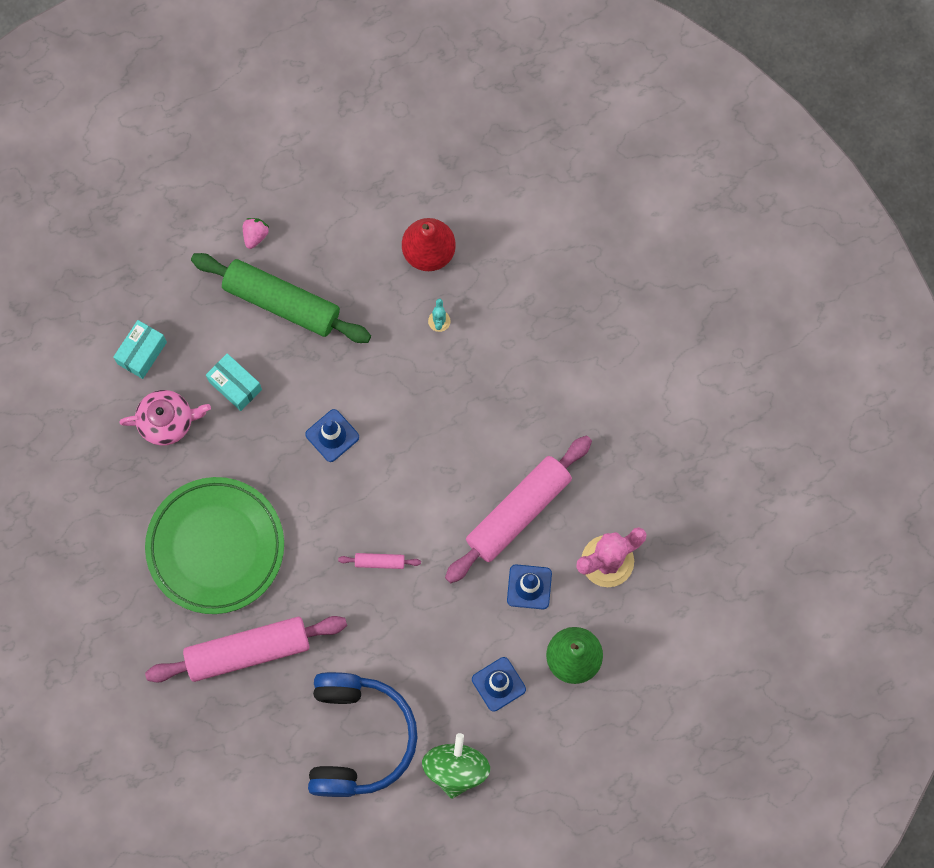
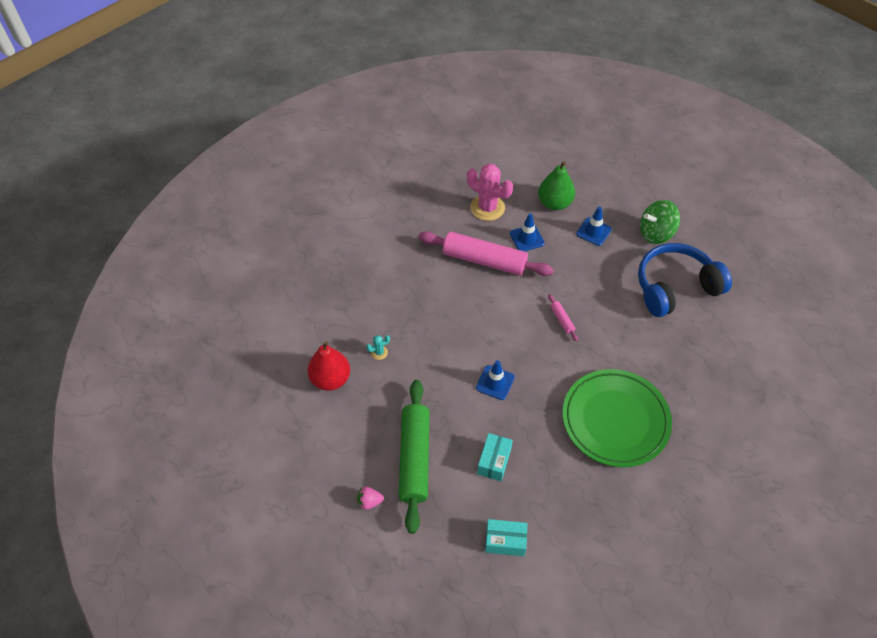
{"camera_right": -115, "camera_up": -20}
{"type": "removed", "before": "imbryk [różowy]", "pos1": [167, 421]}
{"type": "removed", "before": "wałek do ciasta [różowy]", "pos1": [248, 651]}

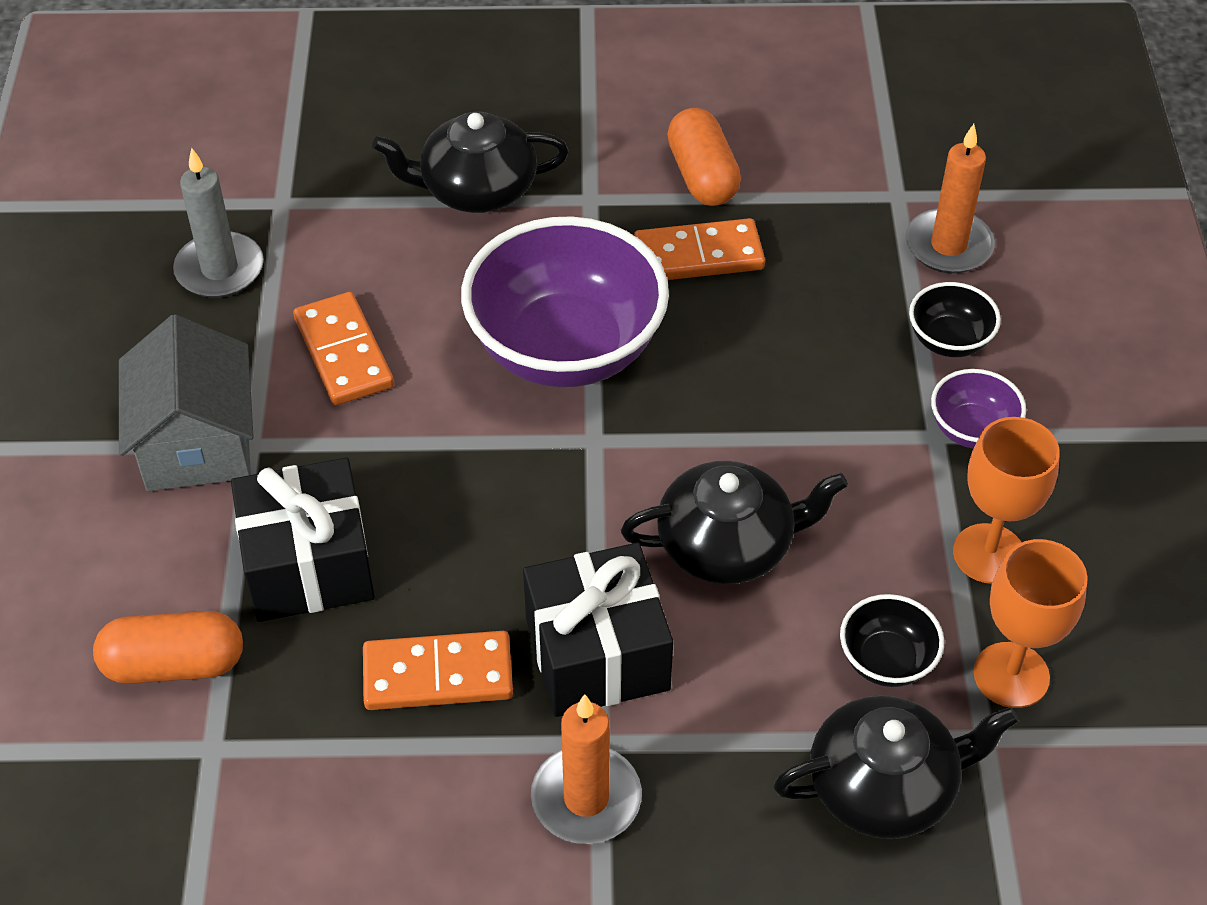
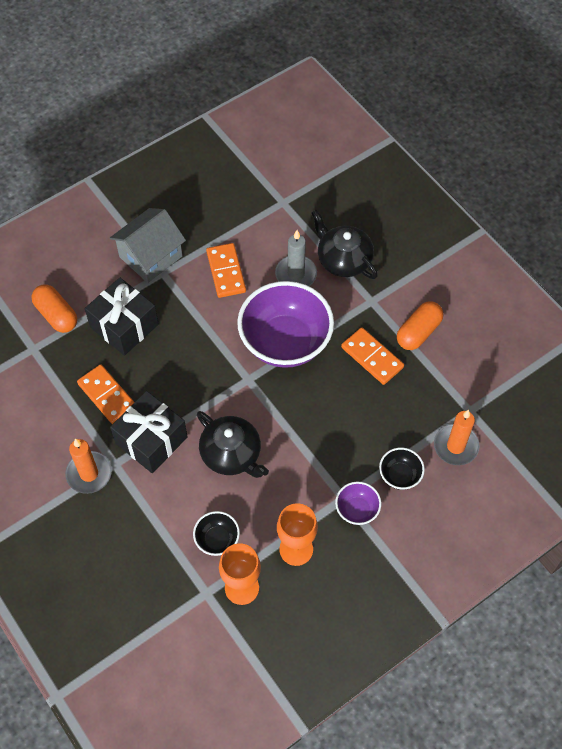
{"camera_right": 55, "camera_up": 10}
{"type": "removed", "before": "imbryk [czarny]", "pos1": [884, 786]}
{"type": "moved", "before": "świeca [szary]", "pos1": [220, 269], "pos2": [296, 274]}
{"type": "turned", "before": "kostka domina [pomarańczowy]", "pos1": [343, 353], "pos2": [226, 272], "turn": -45}

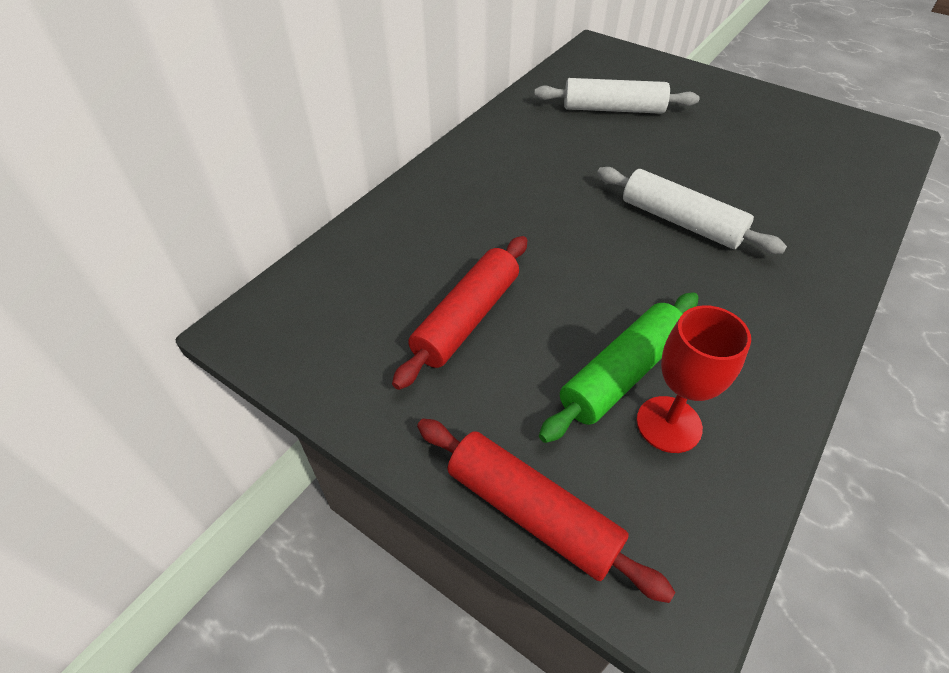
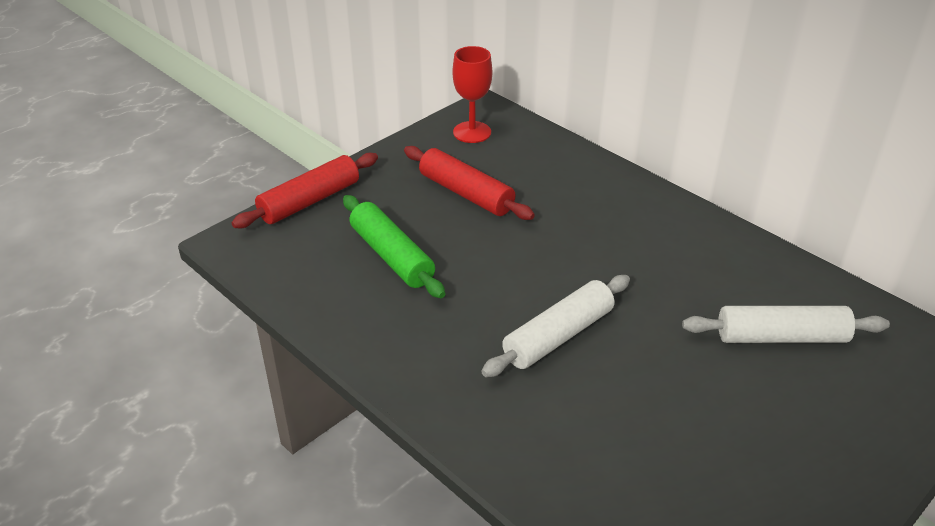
{"camera_right": 100, "camera_up": -10}
{"type": "moved", "before": "kielich [czerwony]", "pos1": [668, 424], "pos2": [472, 132]}
{"type": "turned", "before": "wałek do ciasta [biały]", "pos1": [613, 109], "pos2": [781, 337], "turn": 75}

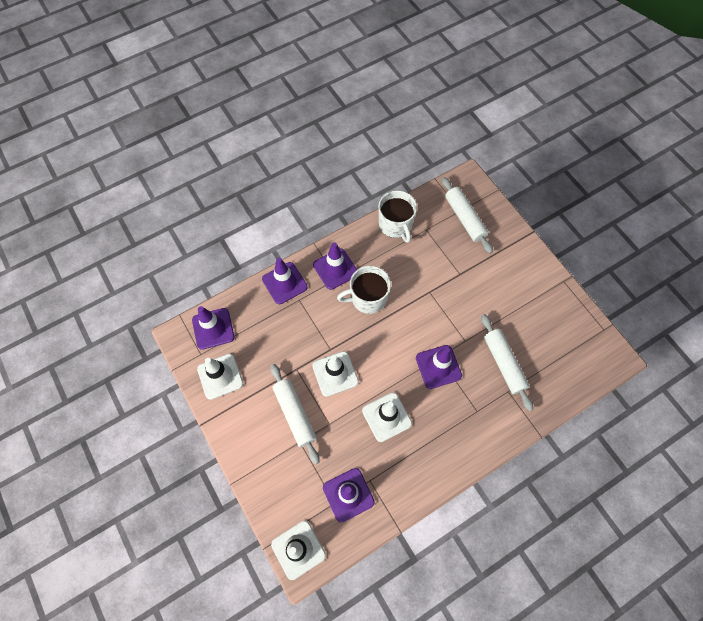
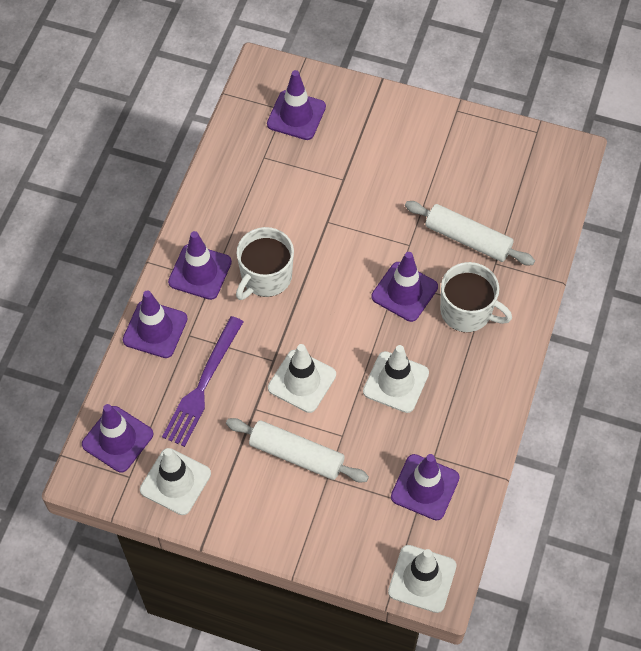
{"camera_right": -40, "camera_up": -5}
{"type": "added", "after": "widelec [fioletowy]", "pos2": [203, 385]}
{"type": "moved", "before": "kubek [biały]", "pos1": [395, 225], "pos2": [467, 311]}
{"type": "replaced", "before": "wałek do ciasta [biały]", "after": "pachołek [fioletowy]", "pos1": [464, 218], "pos2": [296, 115]}

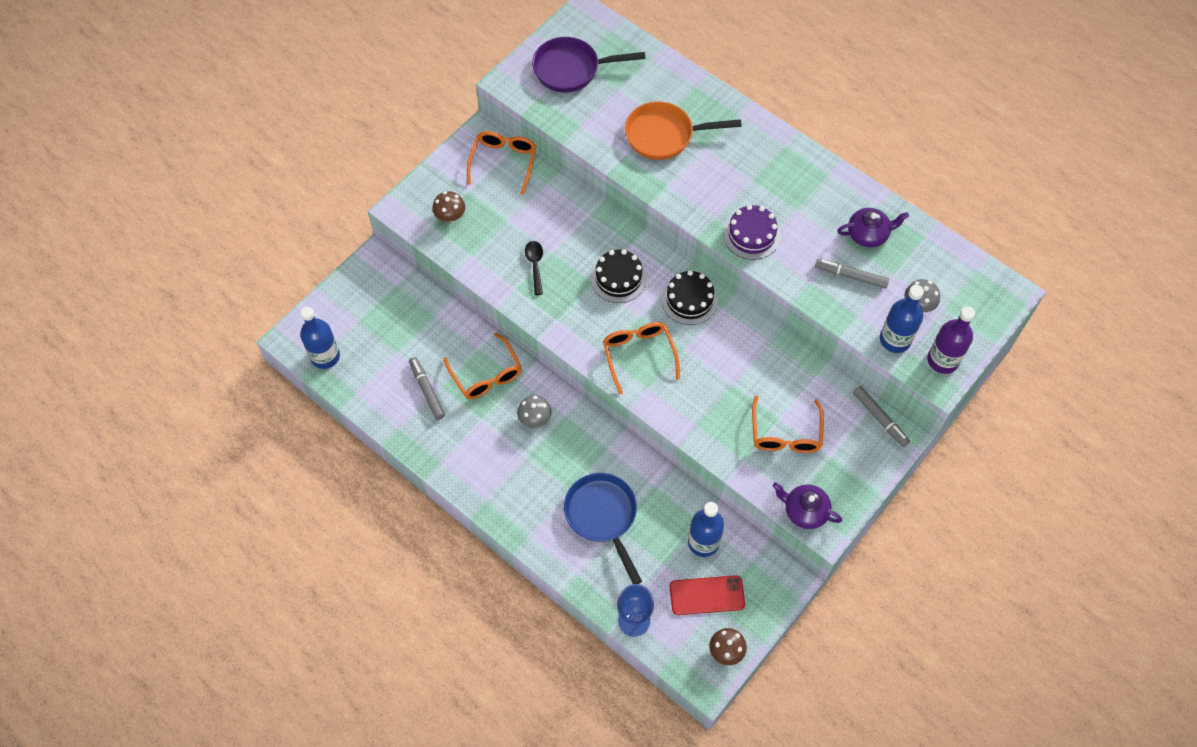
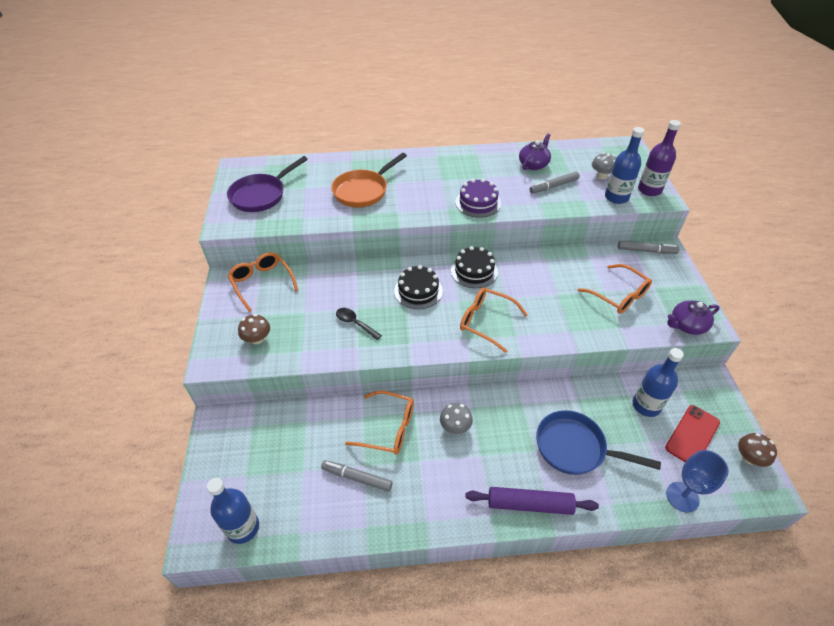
{"camera_right": -45, "camera_up": -15}
{"type": "added", "after": "wałek do ciasta [fioletowy]", "pos2": [529, 504]}

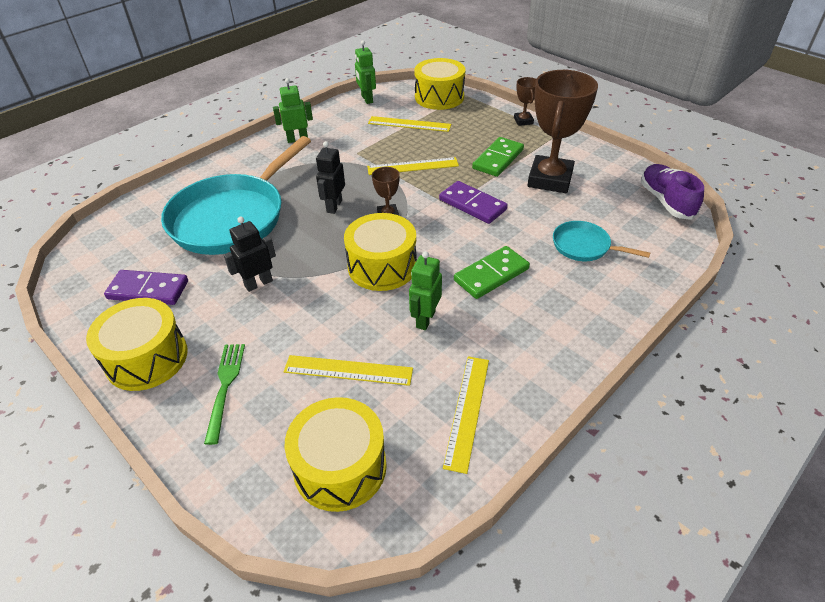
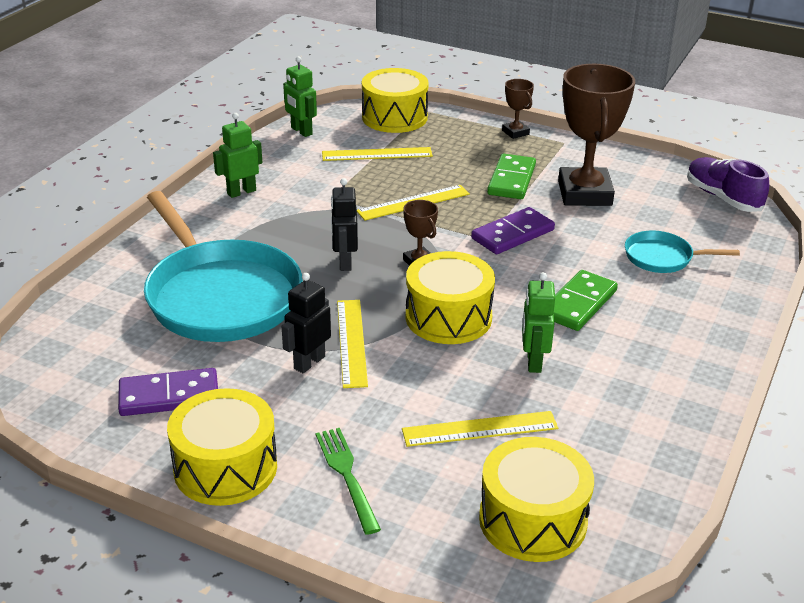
{"camera_right": -20, "camera_up": -10}
{"type": "moved", "before": "linijka [żółty]", "pos1": [467, 411], "pos2": [352, 342]}
{"type": "turned", "before": "patelnia [turkusowy]", "pos1": [232, 217], "pos2": [220, 296], "turn": -45}
{"type": "turned", "before": "kostka domina [fioletowy]", "pos1": [472, 205], "pos2": [512, 234], "turn": -60}

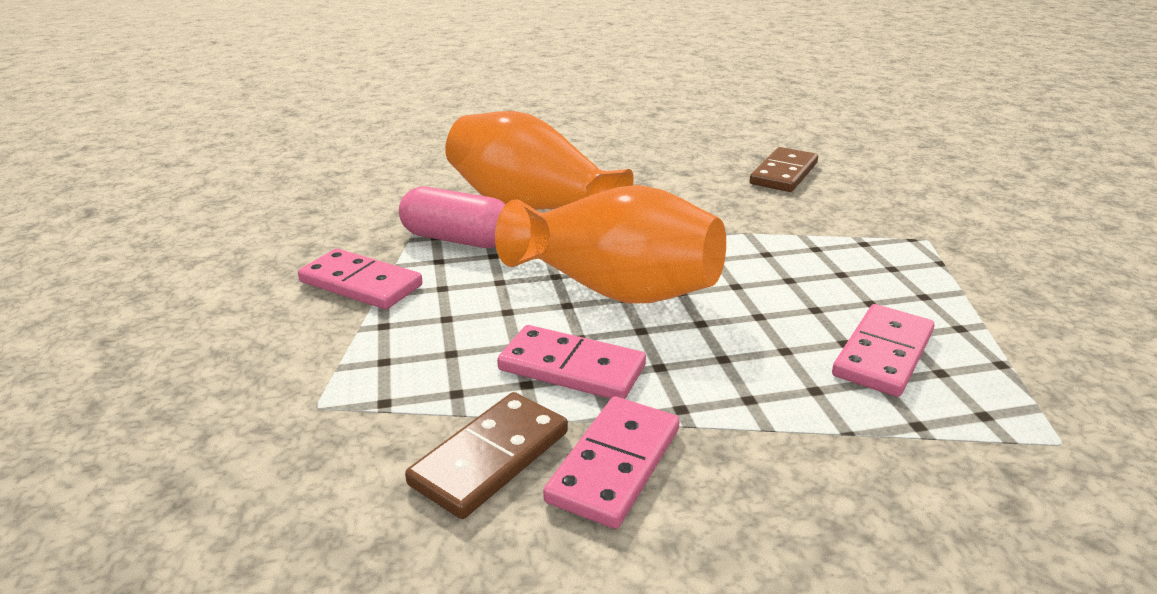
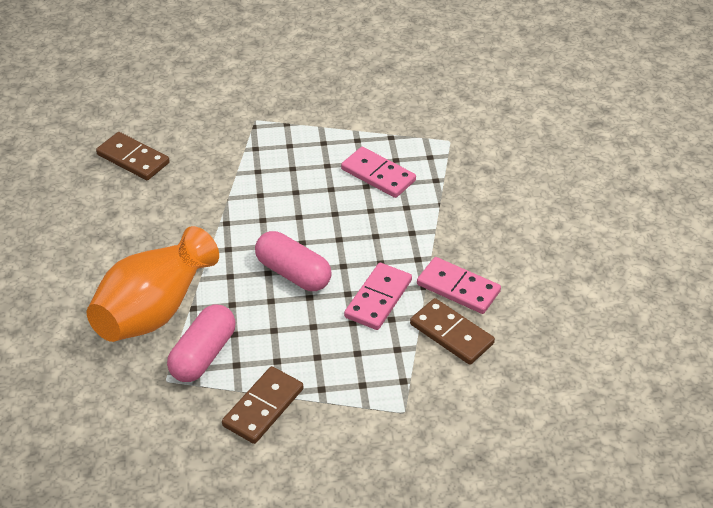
{"camera_right": -85, "camera_up": 15}
{"type": "replaced", "before": "wazon [pomarańczowy]", "after": "kapsułka [różowy]", "pos1": [613, 289], "pos2": [293, 273]}
{"type": "recoloured", "before": "kostka domina [różowy]", "after": "kostka domina [brązowy]", "pos1": [360, 284], "pos2": [263, 407]}

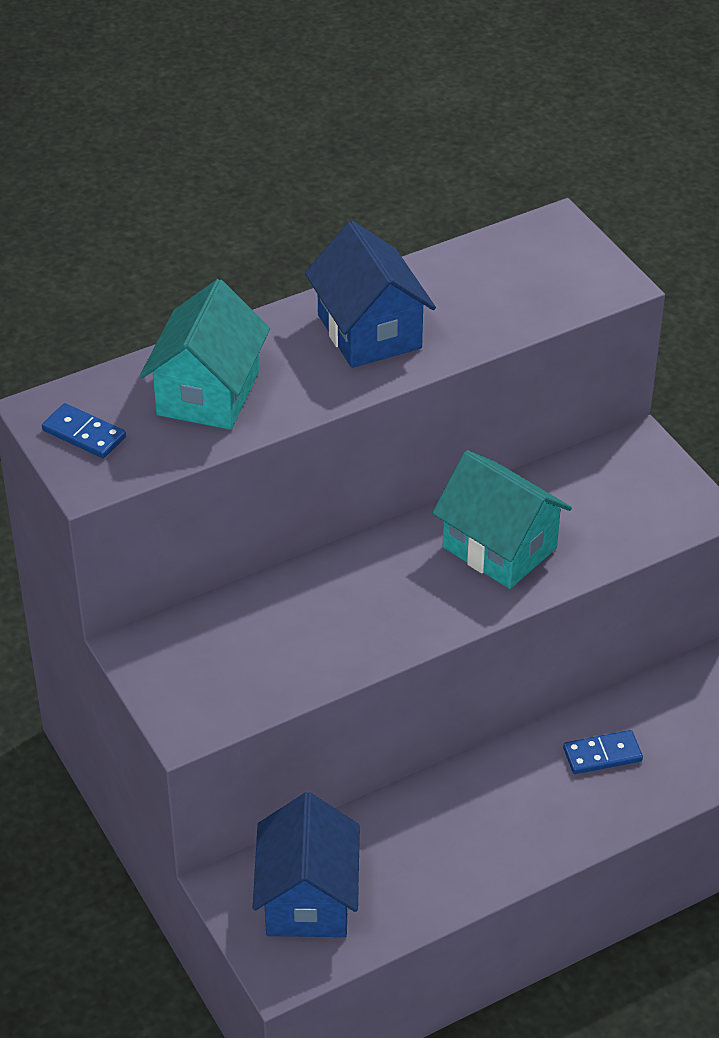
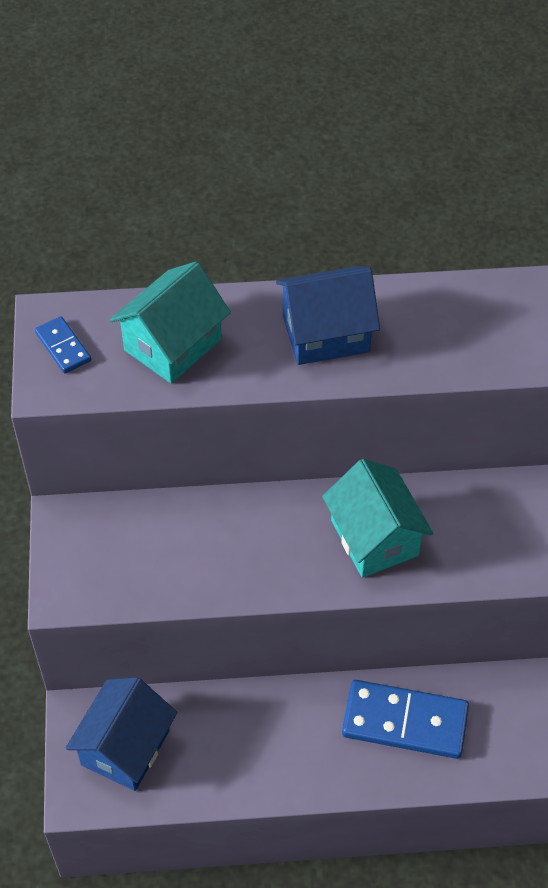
{"camera_right": 25, "camera_up": 10}
{"type": "turned", "before": "domek [niebieski]", "pos1": [369, 331], "pos2": [326, 334], "turn": 75}
{"type": "resized", "before": "kostka domina [niebieski]", "pos1": [602, 754], "pos2": [405, 721], "scale": 1.99}

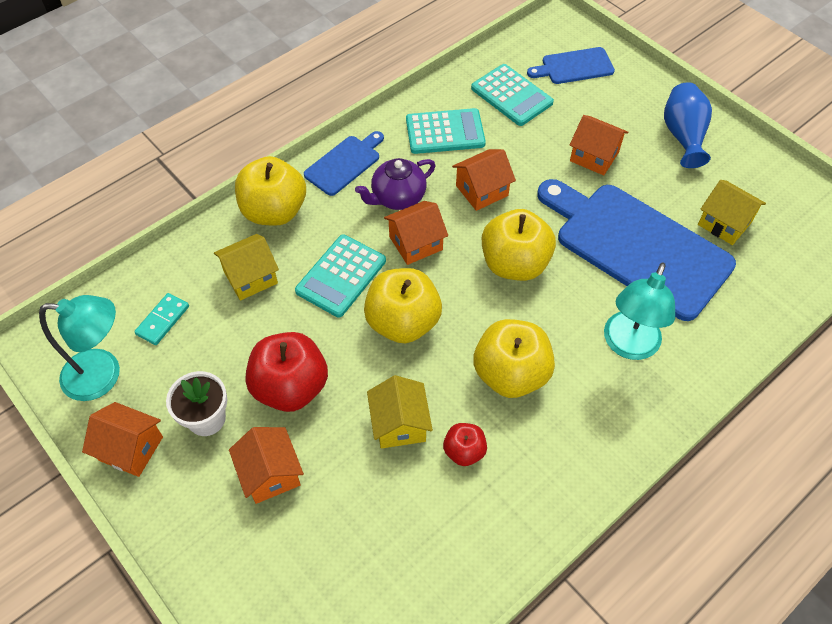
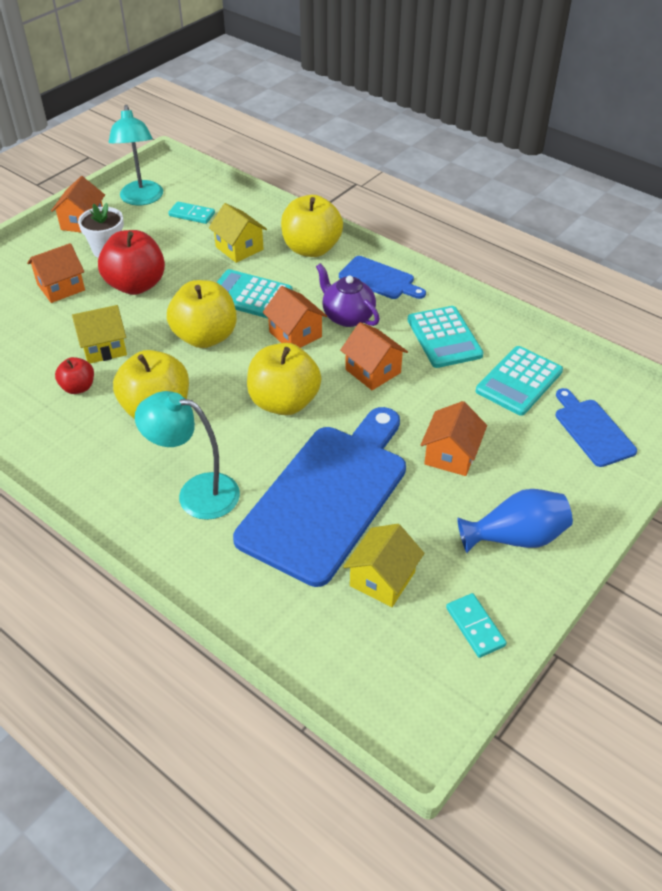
{"camera_right": 80, "camera_up": -10}
{"type": "added", "after": "kostka domina [turkusowy]", "pos2": [475, 627]}

